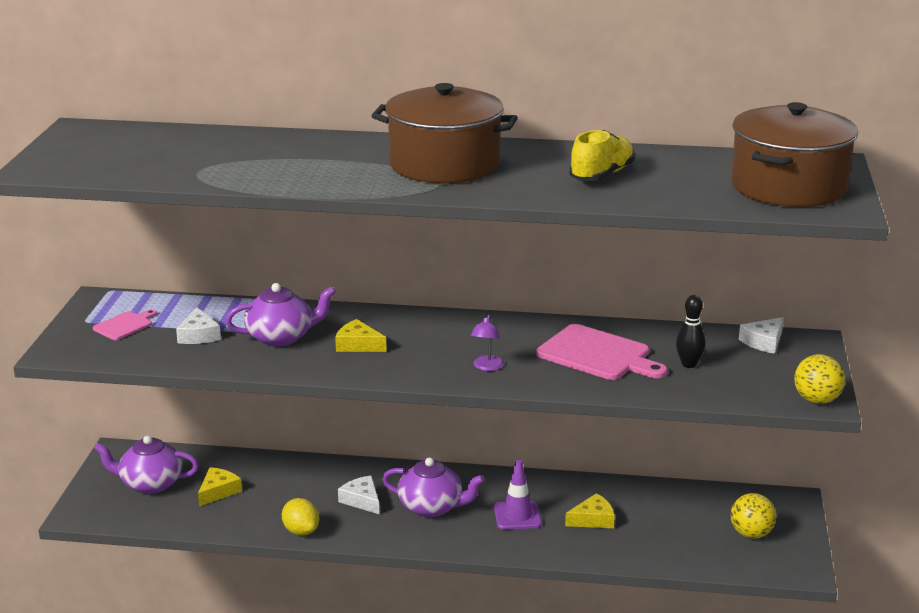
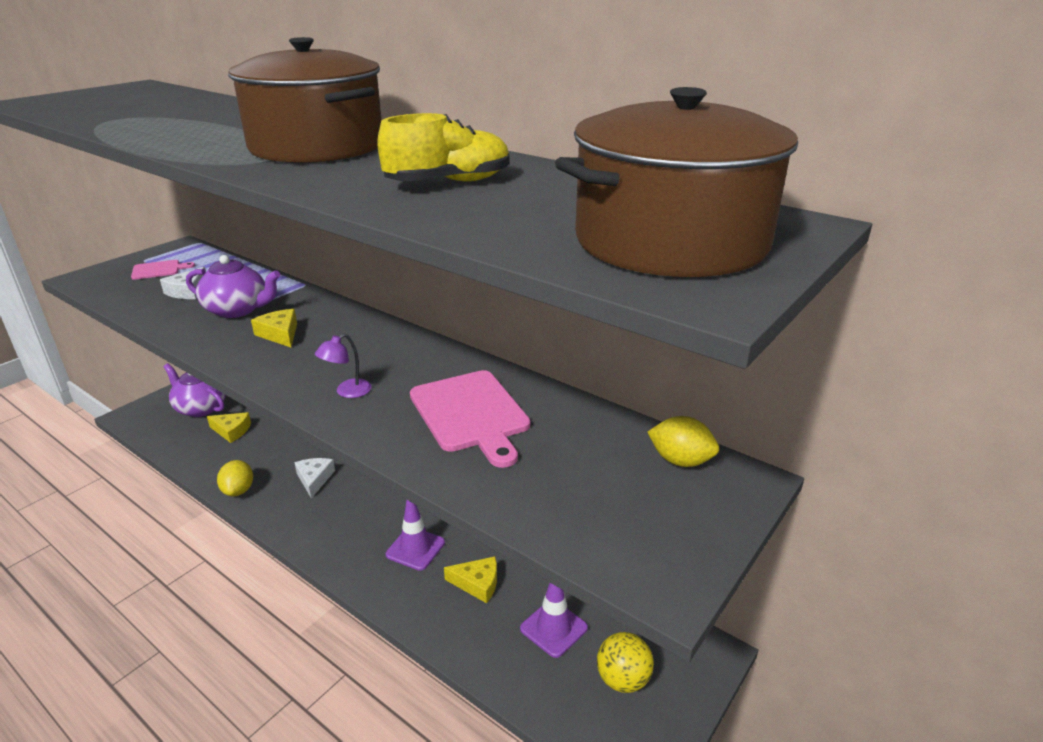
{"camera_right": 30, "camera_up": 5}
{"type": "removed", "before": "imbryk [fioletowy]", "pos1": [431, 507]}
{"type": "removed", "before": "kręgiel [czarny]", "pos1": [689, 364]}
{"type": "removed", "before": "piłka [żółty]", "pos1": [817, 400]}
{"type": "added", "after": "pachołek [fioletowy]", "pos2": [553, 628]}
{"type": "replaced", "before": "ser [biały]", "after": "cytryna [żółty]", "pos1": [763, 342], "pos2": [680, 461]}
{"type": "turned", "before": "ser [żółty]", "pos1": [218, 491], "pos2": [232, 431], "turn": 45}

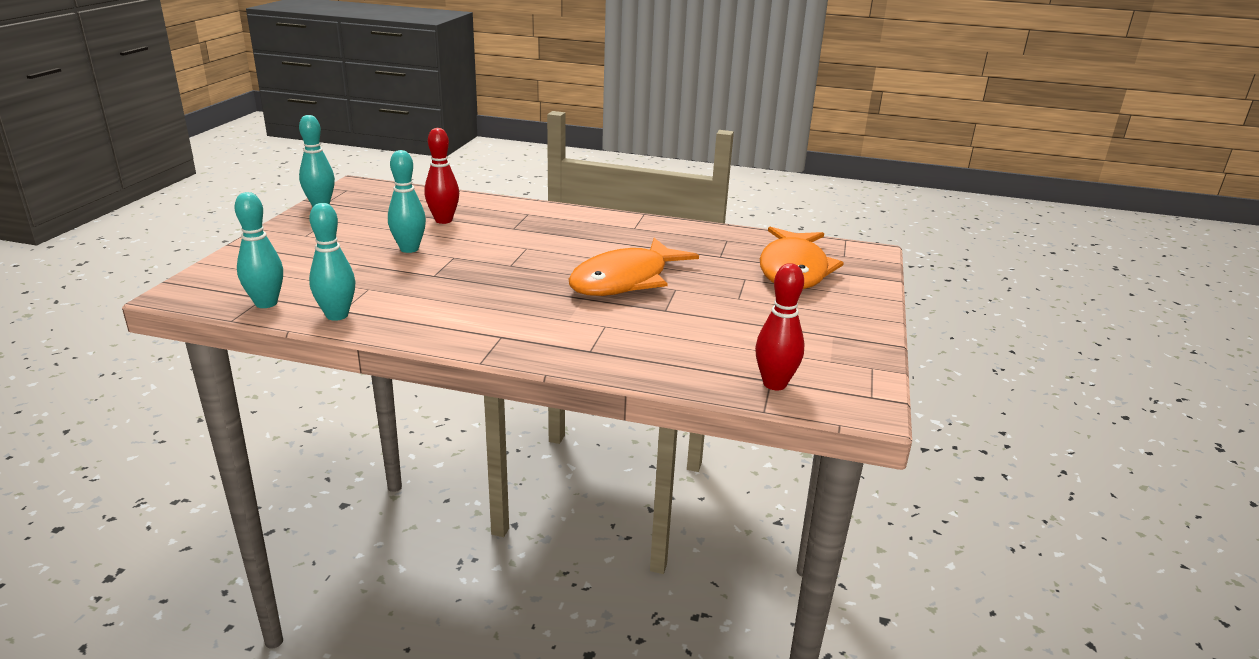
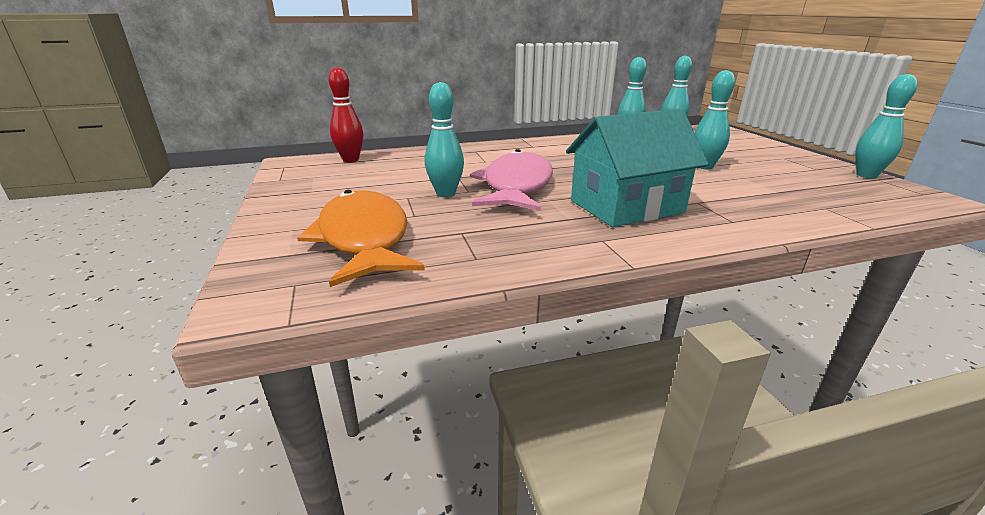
{"camera_right": 150, "camera_up": 0}
{"type": "removed", "before": "kręgiel [czerwony]", "pos1": [443, 220]}
{"type": "added", "after": "kręgiel [turkusowy]", "pos2": [446, 194]}
{"type": "added", "after": "domek [turkusowy]", "pos2": [626, 206]}
{"type": "recoloured", "before": "ryba [pomarańczowy]", "after": "ryba [różowy]", "pos1": [625, 280], "pos2": [516, 186]}

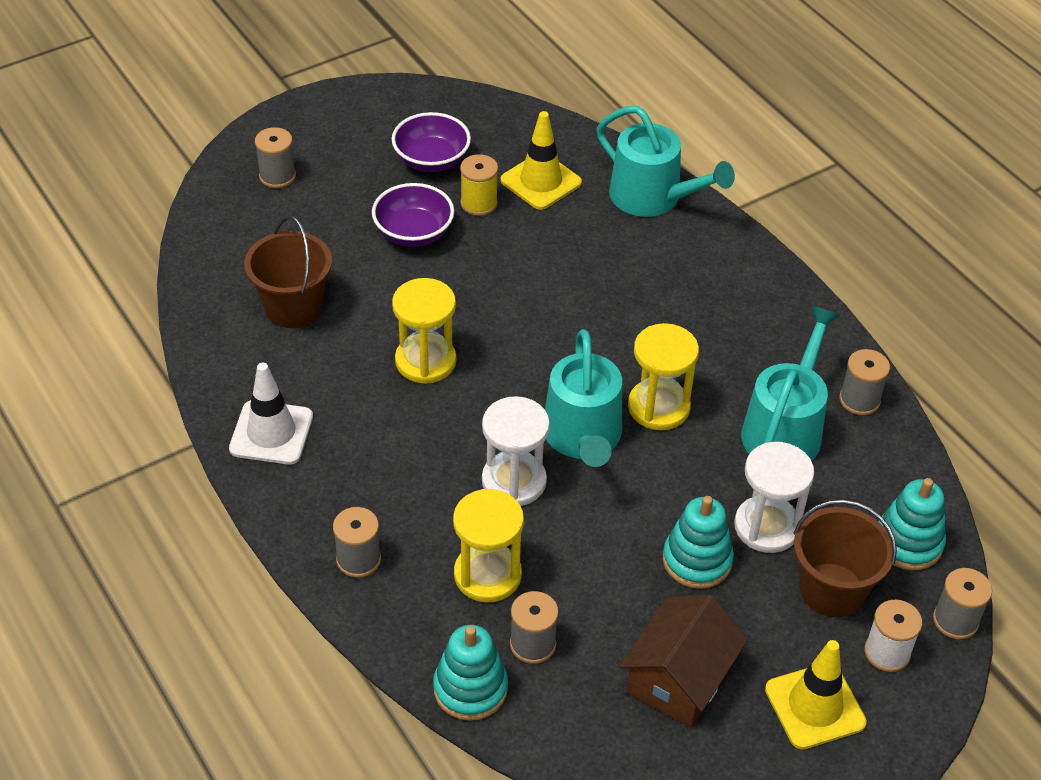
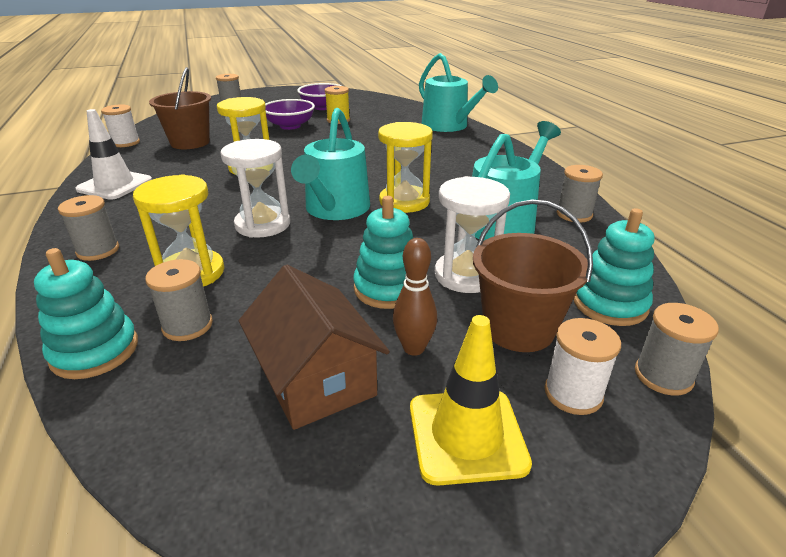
{"camera_right": 15, "camera_up": -15}
{"type": "removed", "before": "pachołek [żółty]", "pos1": [541, 181]}
{"type": "added", "after": "szpulka [biały]", "pos2": [126, 143]}
{"type": "added", "after": "kręgiel [brązowy]", "pos2": [414, 348]}
{"type": "turned", "before": "domek [brązowy]", "pos1": [679, 678], "pos2": [316, 378], "turn": -75}

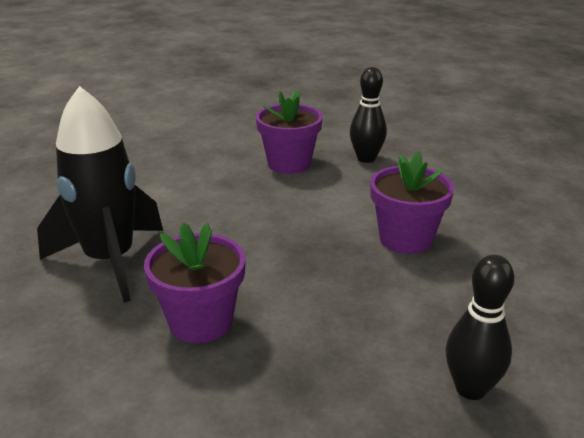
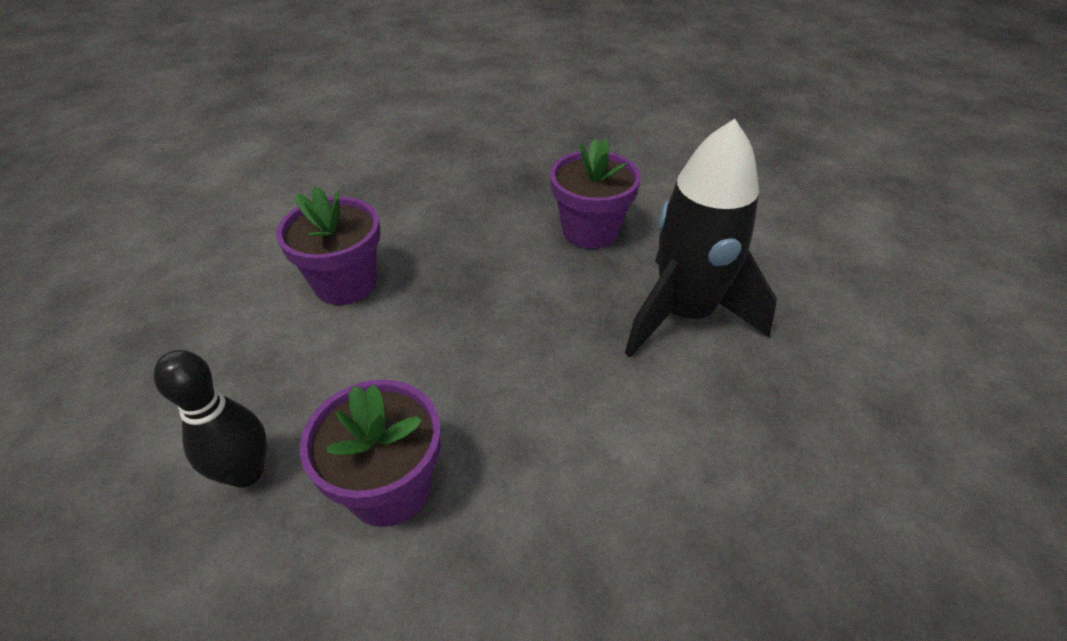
{"camera_right": -165, "camera_up": 15}
{"type": "removed", "before": "kręgiel [czarny]", "pos1": [470, 388]}

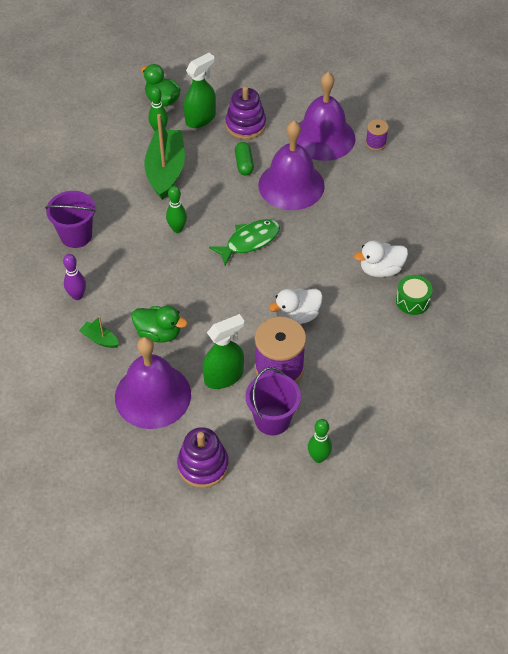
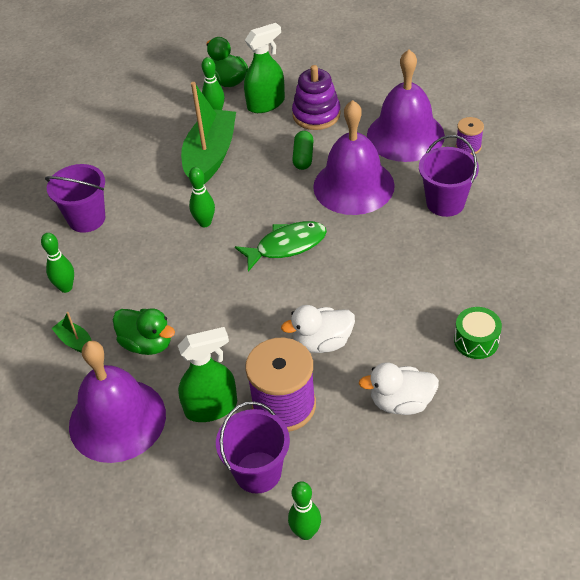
{"camera_right": 15, "camera_up": -5}
{"type": "removed", "before": "zabawka nakładanka [fioletowy]", "pos1": [203, 465]}
{"type": "added", "after": "wiadro [fioletowy]", "pos2": [445, 203]}
{"type": "moved", "before": "kaczka [biały]", "pos1": [380, 270], "pos2": [401, 402]}
{"type": "recoloured", "before": "kręgiel [fioletowy]", "after": "kręgiel [zielony]", "pos1": [77, 296], "pos2": [66, 287]}

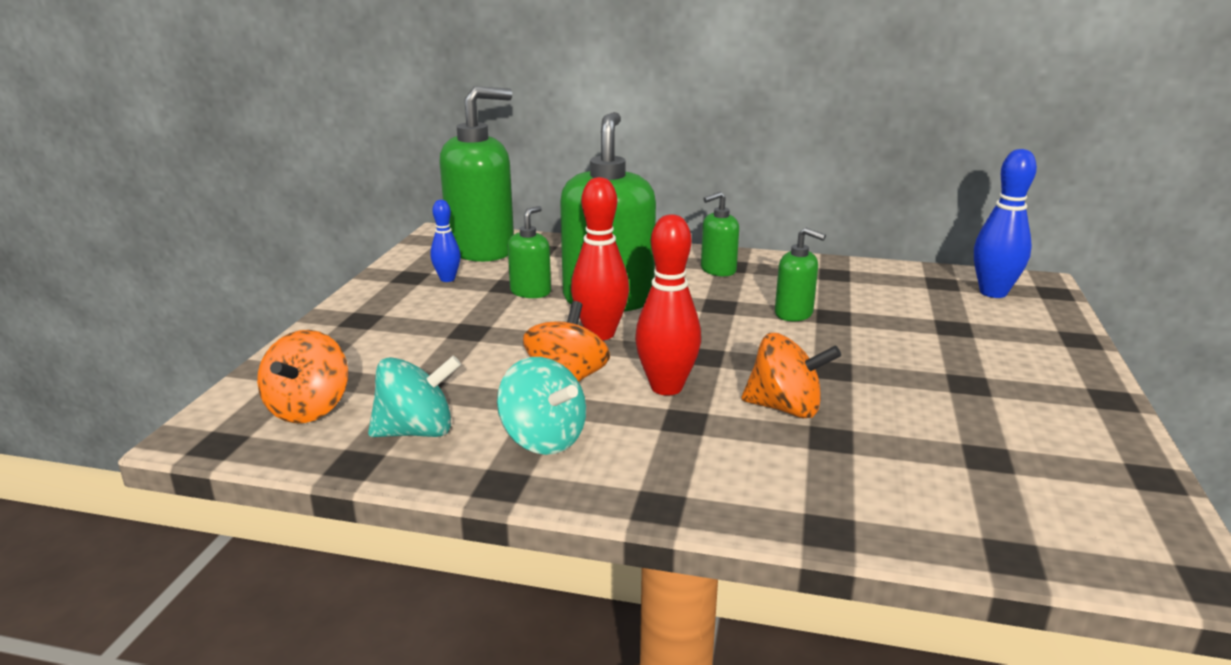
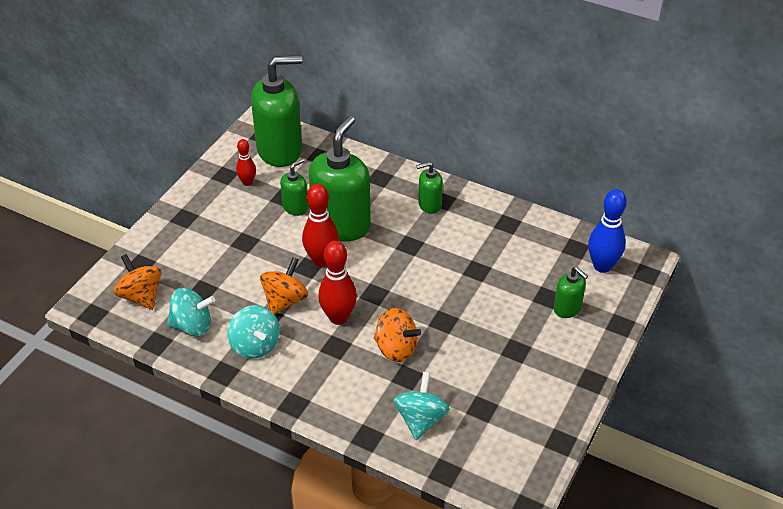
{"camera_right": 15, "camera_up": 20}
{"type": "added", "after": "bączek [turkusowy]", "pos2": [421, 419]}
{"type": "moved", "before": "dozownik mydła [zielony]", "pos1": [794, 314], "pos2": [567, 308]}
{"type": "recoloured", "before": "kręgiel [niebieski]", "after": "kręgiel [czerwony]", "pos1": [447, 279], "pos2": [247, 182]}
{"type": "turned", "before": "bączek [pomarańczowy]", "pos1": [309, 409], "pos2": [141, 296], "turn": 120}

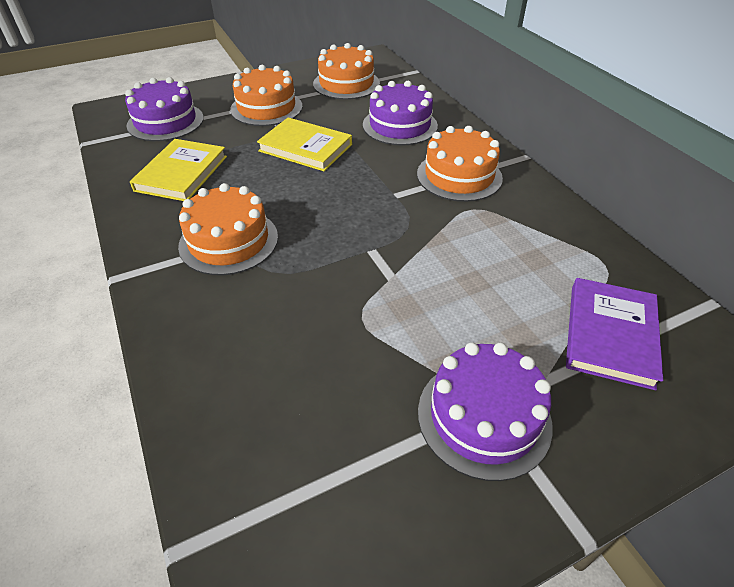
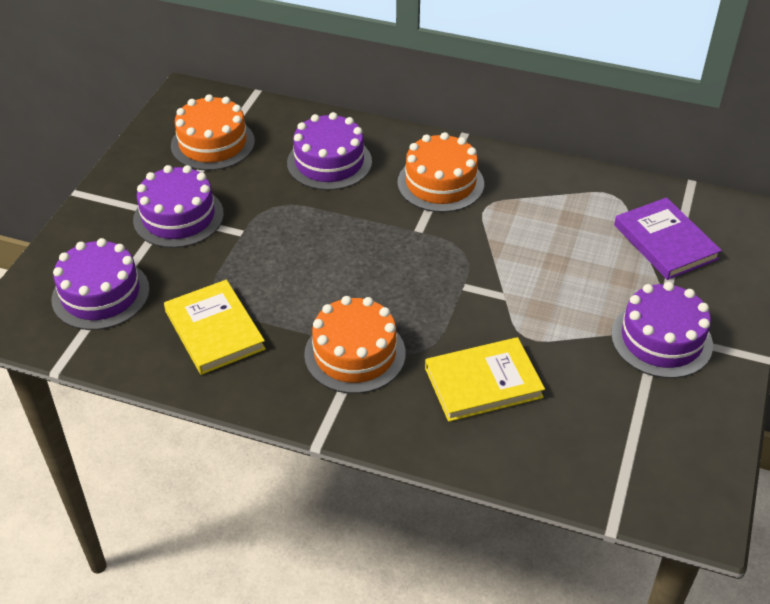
{"camera_right": -45, "camera_up": 0}
{"type": "moved", "before": "książka [żółty]", "pos1": [305, 148], "pos2": [483, 382]}
{"type": "recoloured", "before": "tort [pomarańczowy]", "after": "tort [fioletowy]", "pos1": [266, 108], "pos2": [178, 217]}

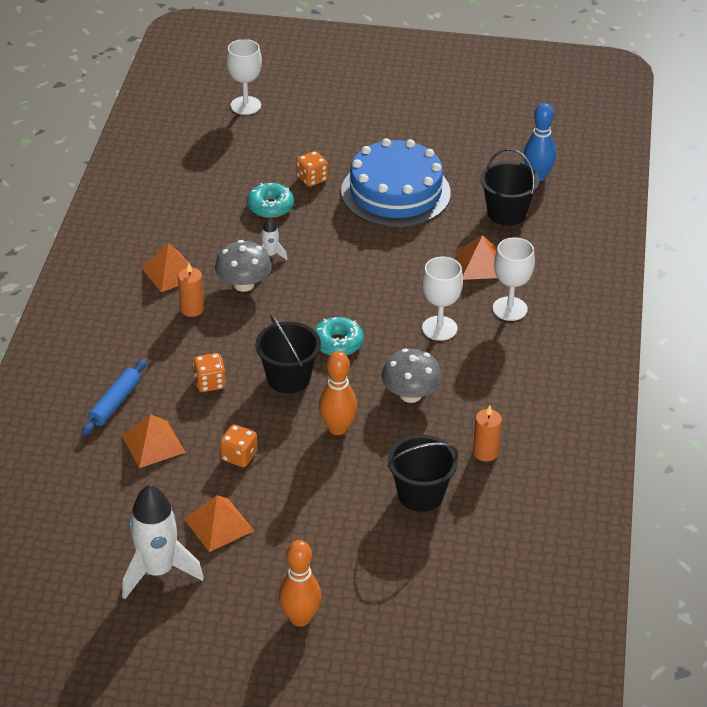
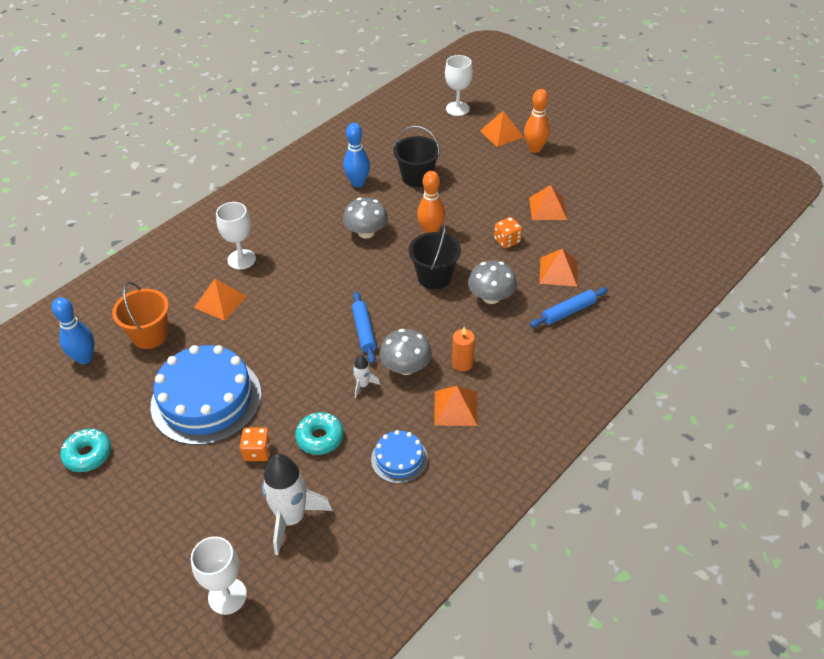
{"camera_right": -145, "camera_up": 5}
{"type": "added", "after": "wałek do ciasta [niebieski]", "pos2": [364, 331]}
{"type": "added", "after": "tort [niebieski]", "pos2": [399, 459]}
{"type": "added", "after": "piramida [pomarańczowy]", "pos2": [501, 133]}
{"type": "moved", "before": "rakieta [biały]", "pos1": [158, 571], "pos2": [291, 518]}
{"type": "moved", "before": "donut [turkusowy]", "pos1": [338, 343], "pos2": [88, 455]}
{"type": "moved", "before": "kielich [biały]", "pos1": [439, 328], "pos2": [457, 109]}
{"type": "replaced", "before": "kostka do gry [pomarańczowy]", "after": "grzyb [szary]", "pos1": [210, 383], "pos2": [491, 297]}
{"type": "replaced", "before": "świeca [pomarańczowy]", "after": "kręgiel [niebieski]", "pos1": [485, 452], "pos2": [358, 183]}
{"type": "recoloured", "before": "wiadro [czarny]", "after": "wiadro [pomarańczowy]", "pos1": [506, 213], "pos2": [150, 335]}

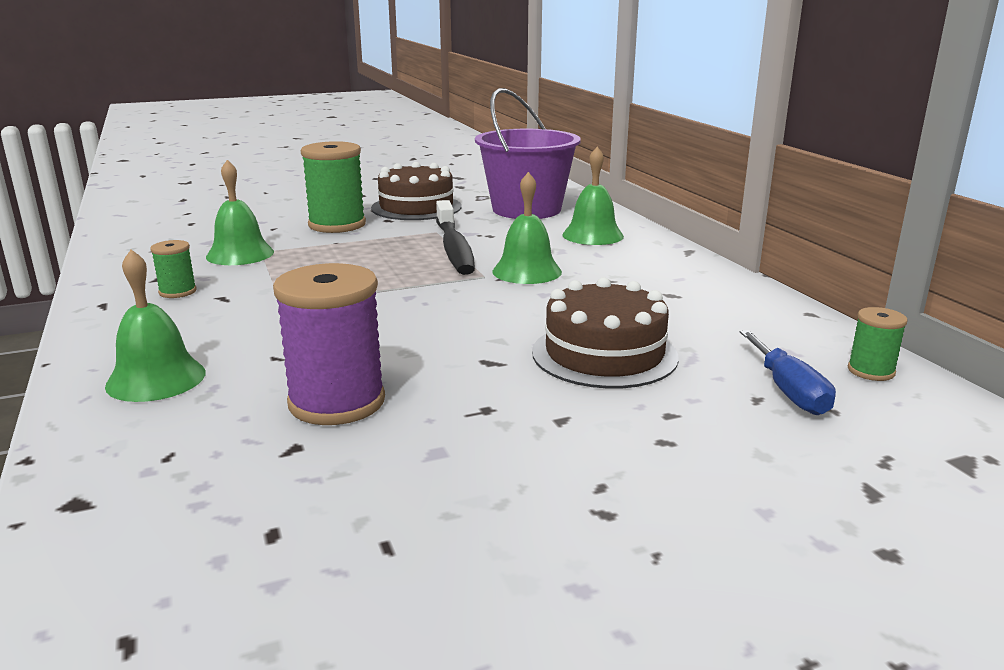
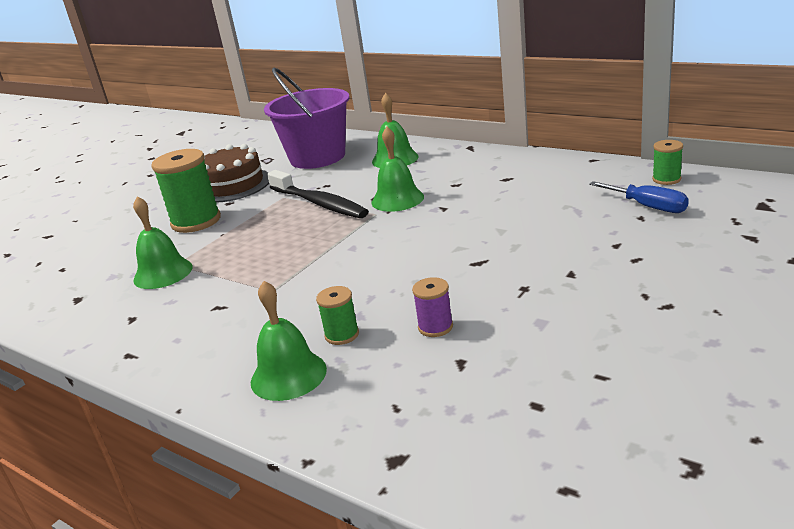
{"camera_right": -30, "camera_up": 5}
{"type": "removed", "before": "tort [brązowy]", "pos1": [604, 354]}
{"type": "moved", "before": "szpulka [zielony]", "pos1": [177, 292], "pos2": [342, 335]}
{"type": "resized", "before": "szpulka [fioletowy]", "pos1": [337, 402], "pos2": [435, 327], "scale": 0.5}

